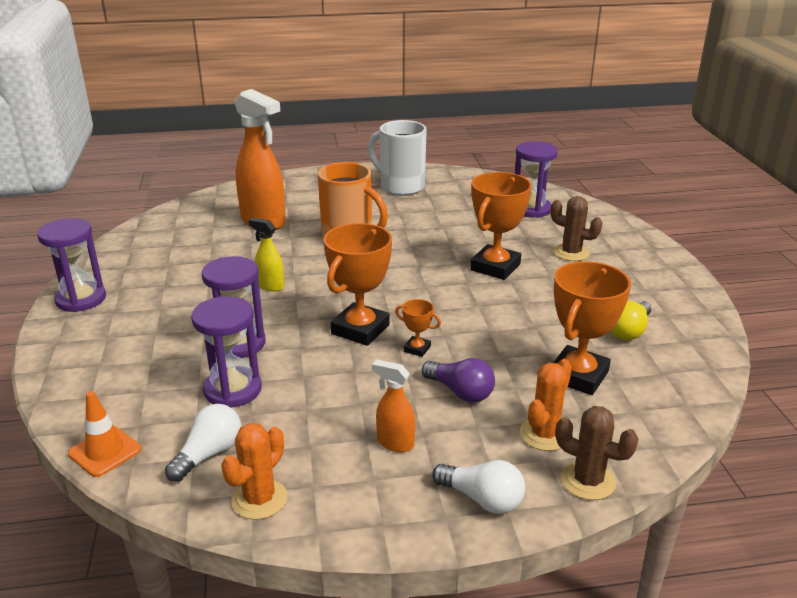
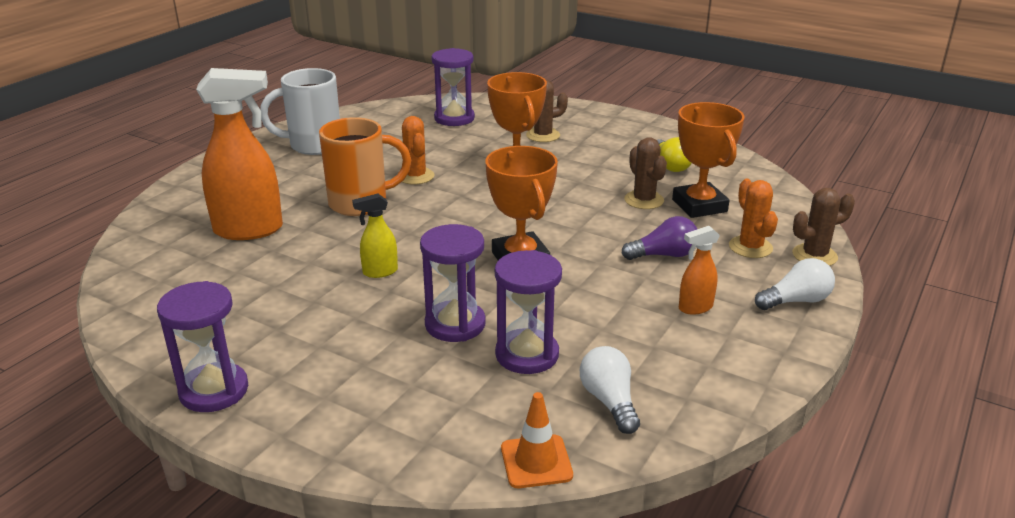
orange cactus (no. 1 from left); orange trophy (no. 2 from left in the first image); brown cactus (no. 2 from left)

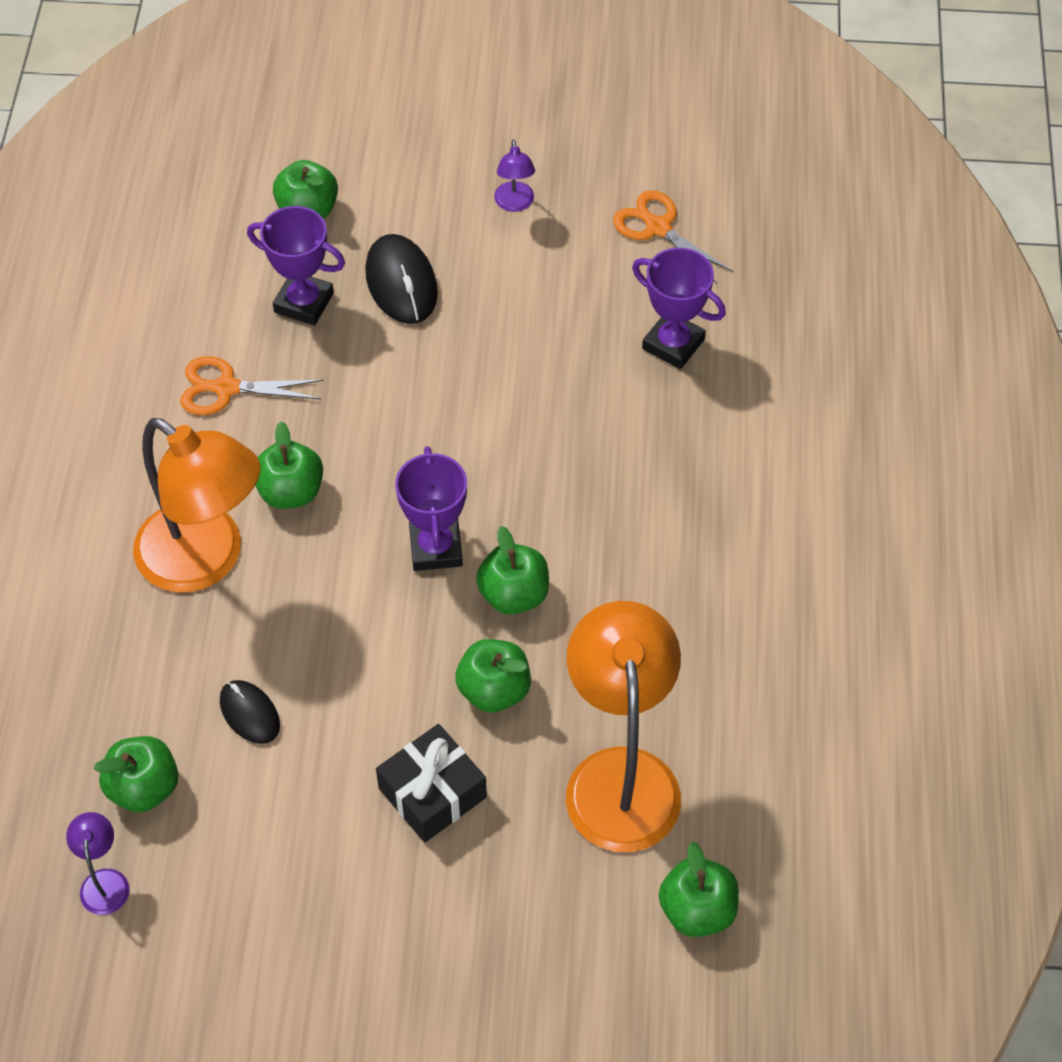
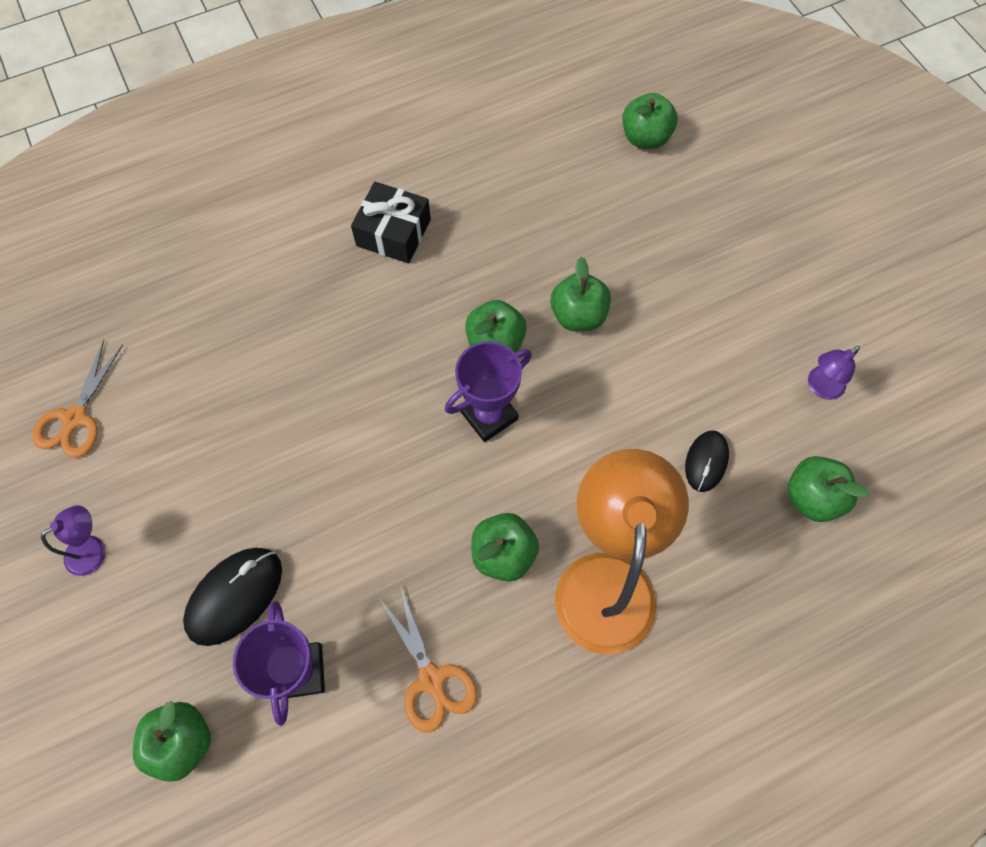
royal purple lamp (no. 2 from left); ebony gift; orange lamp (no. 2 from left in the first image); royal purple trophy (no. 3 from left in the first image)

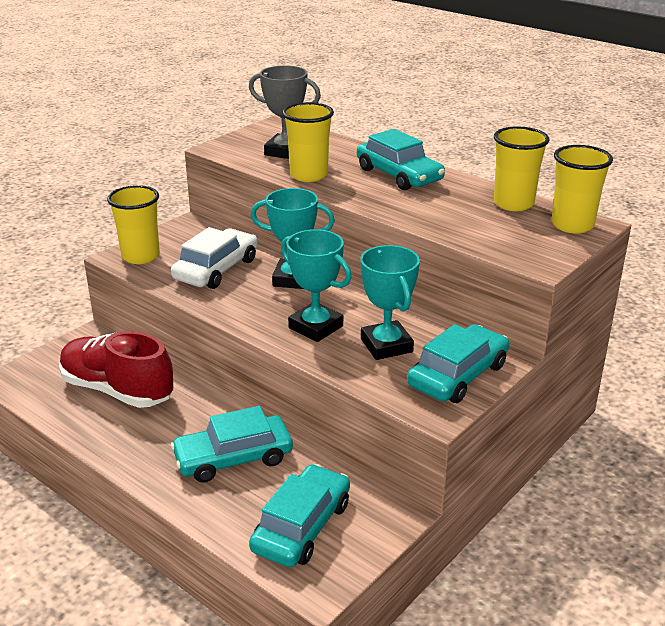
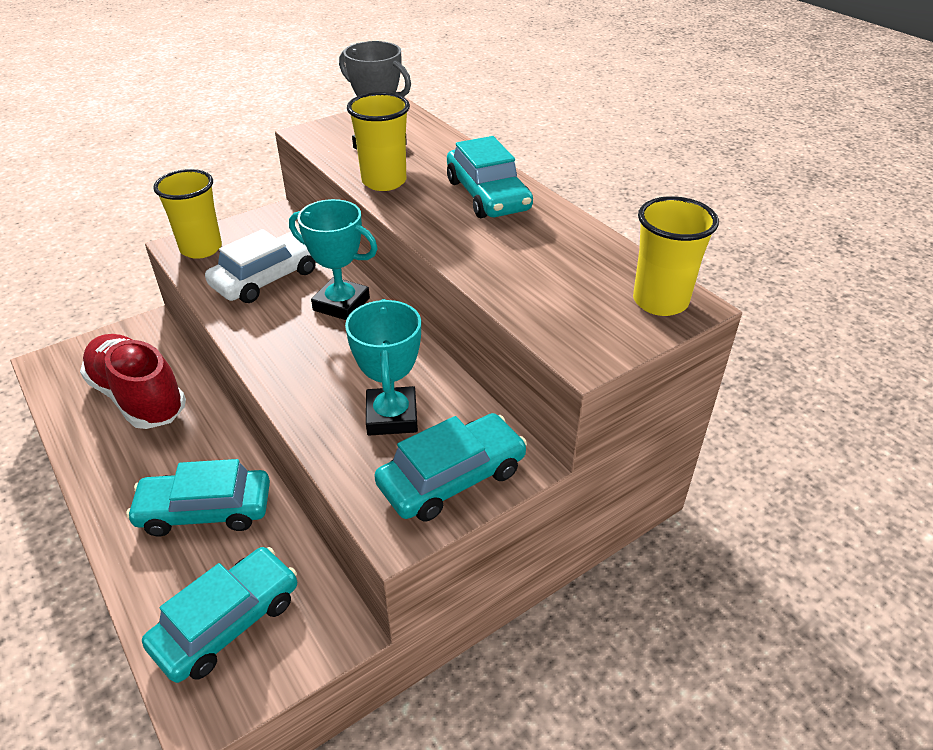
teal trophy (no. 2 from left in the first image); bright yellow tumbler (no. 3 from left in the first image)

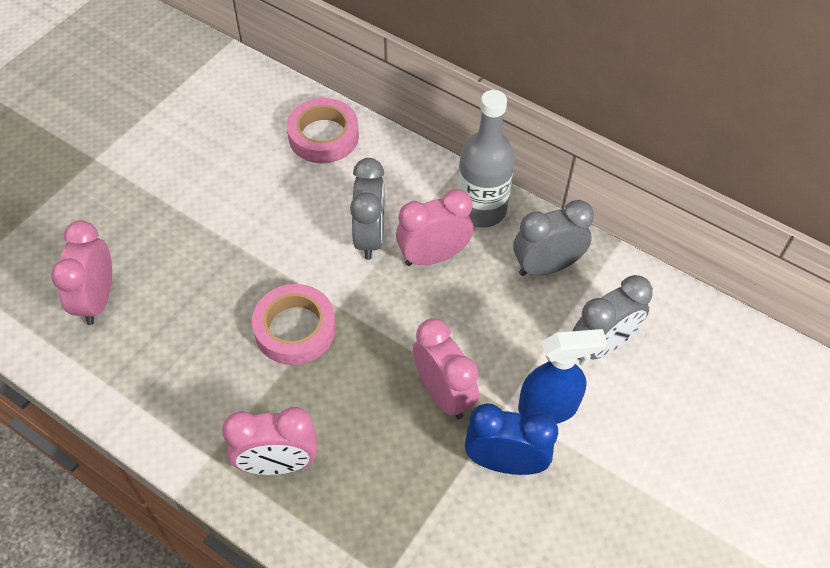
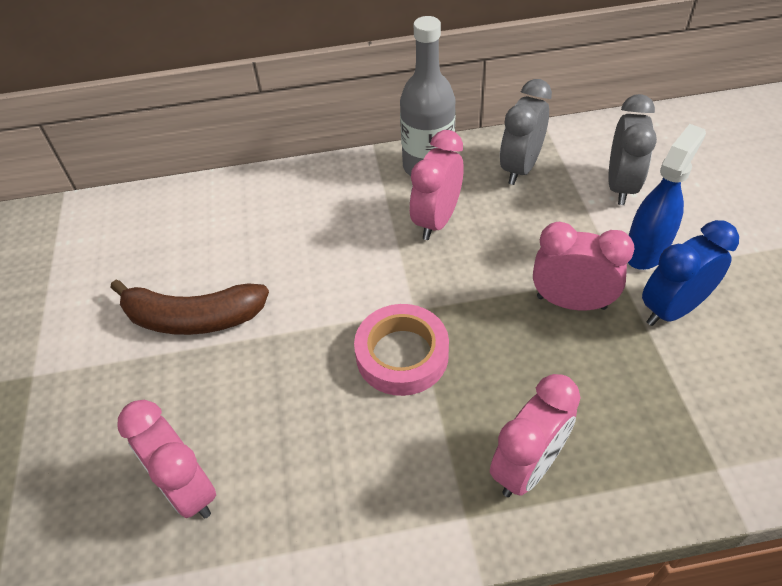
rosy tape (no. 2 from left in the first image); grey bedside clock (no. 1 from left in the first image); brown toy banana

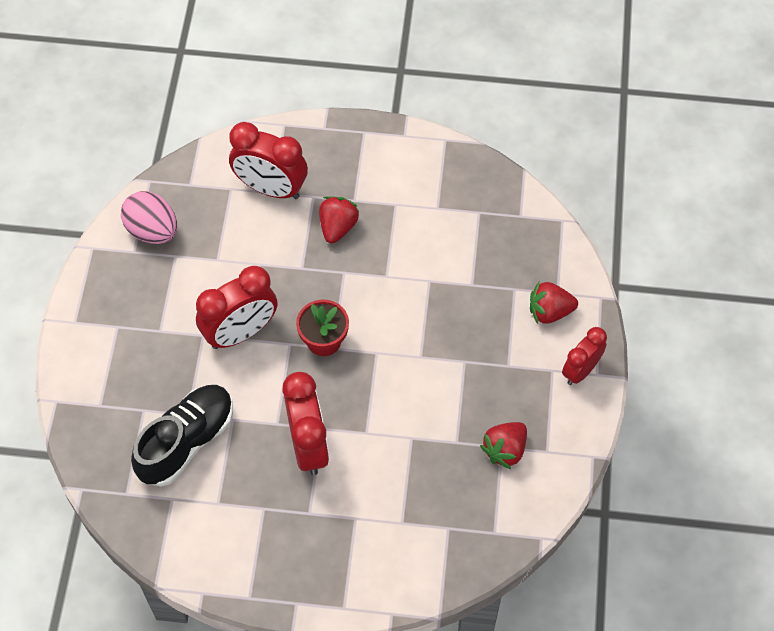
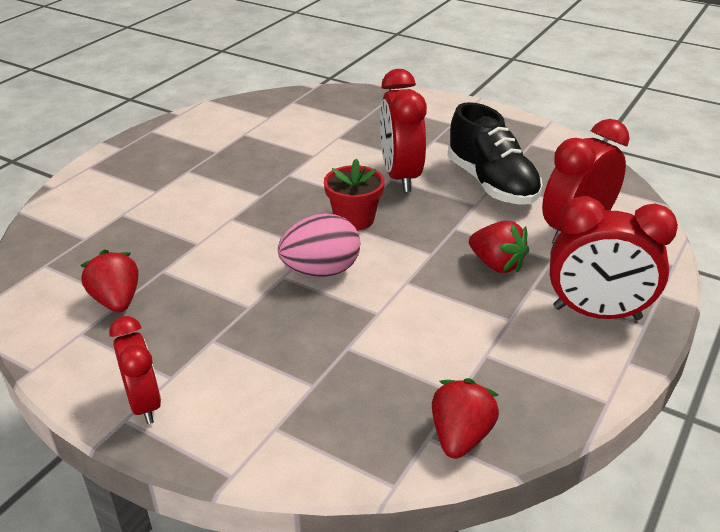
rosy egg; ebony shoe; crimson bedside clock (no. 4 from left); crimson toy strawberry (no. 2 from left)

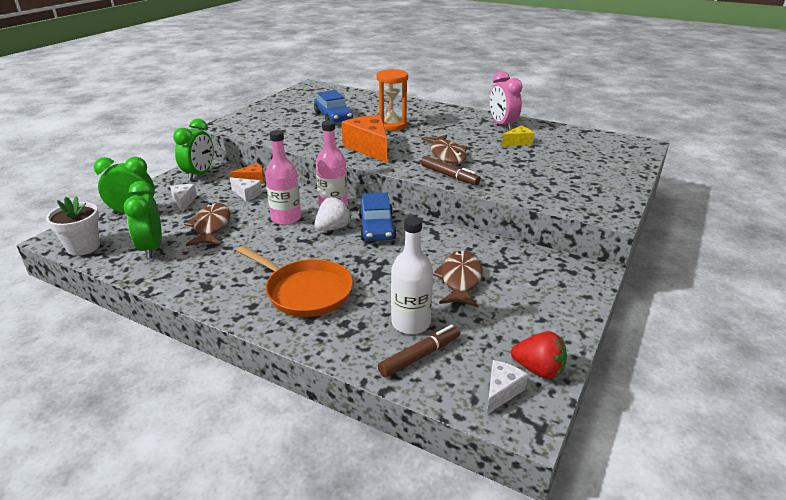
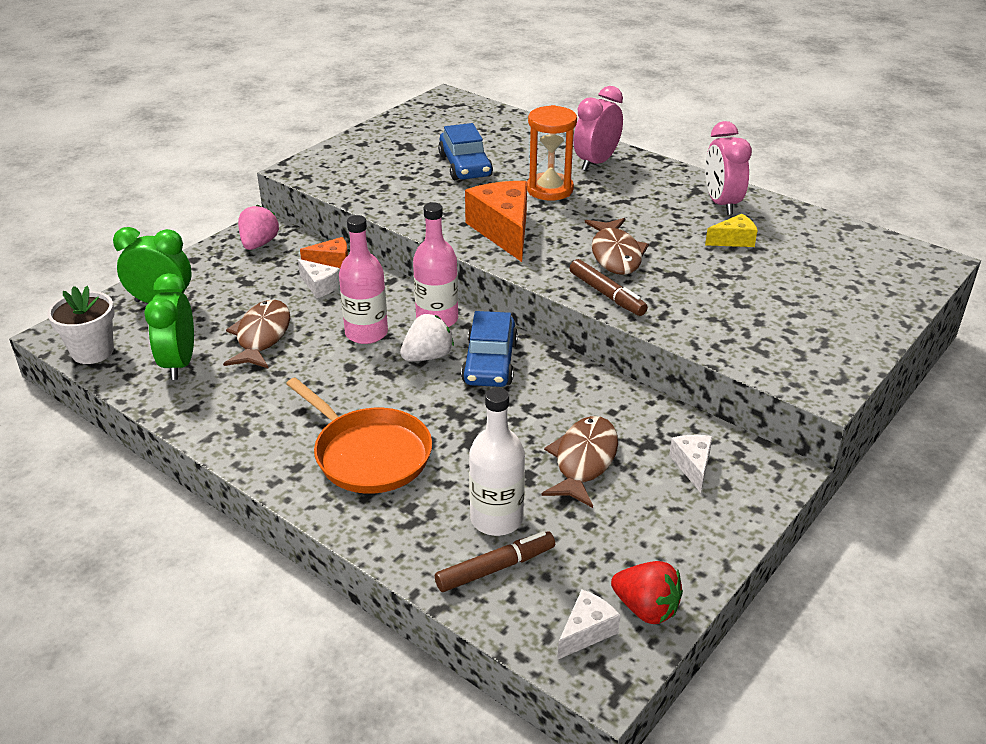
white cheese (no. 3 from left); rosy toy strawberry; rosy bedside clock (no. 1 from left)

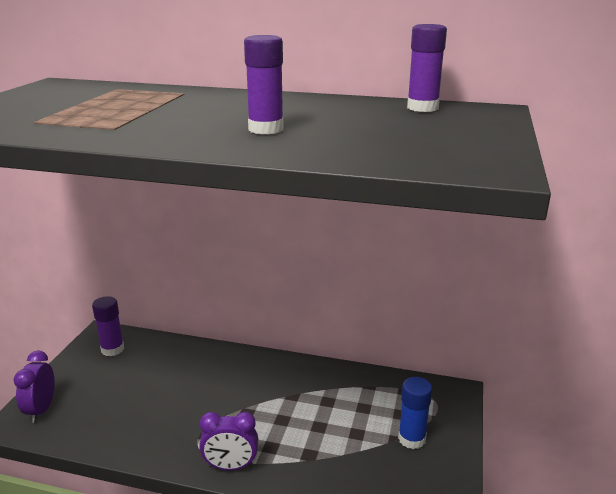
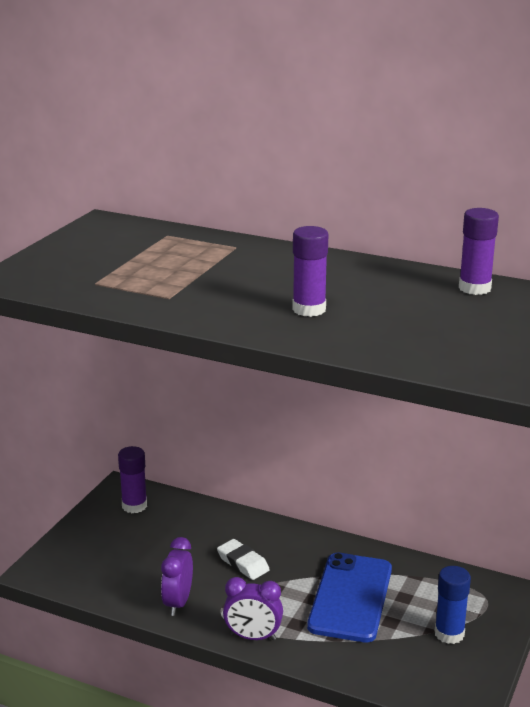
royal purple bedside clock (no. 1 from left); white eraser; royal blue mobile phone

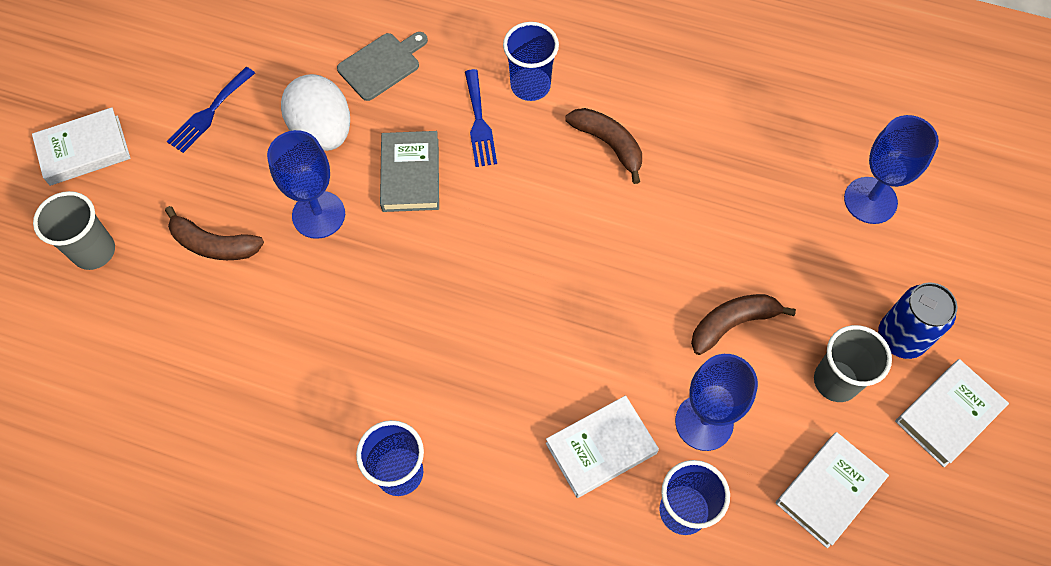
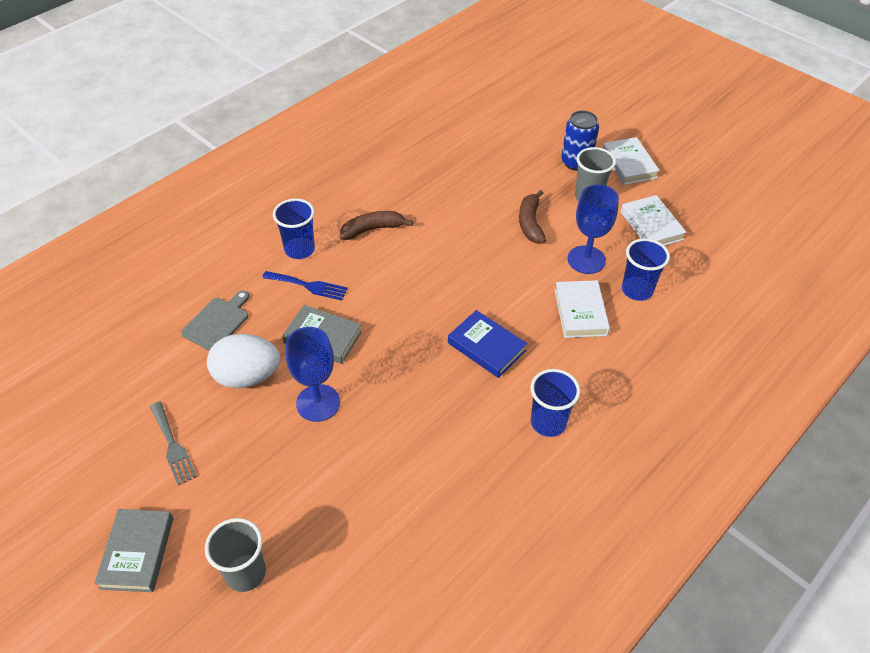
grey book (no. 1 from left); brown toy banana (no. 1 from left in the first image); grey dinner fork; grey cutting board; royal blue wine glass (no. 3 from left in the first image); royal blue book

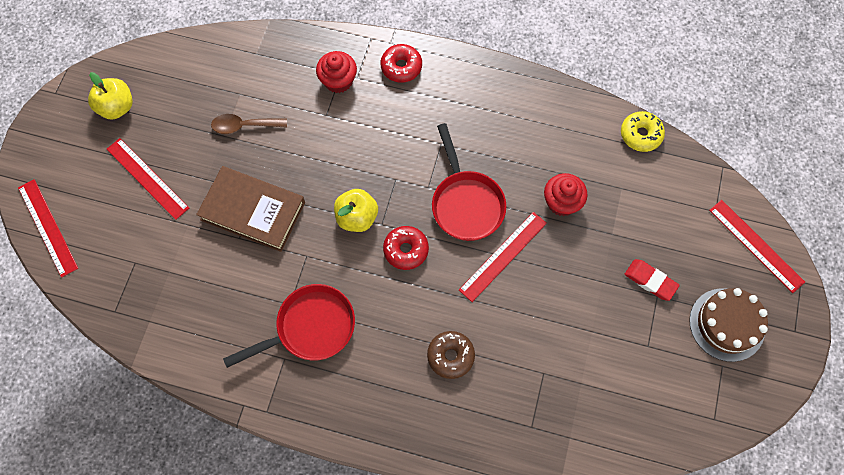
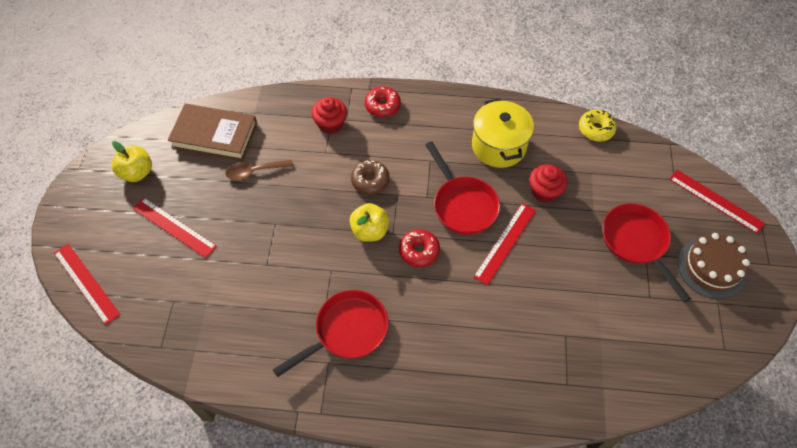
brown book; brown glazed donut; crimson pan (no. 3 from left); bright yellow pot

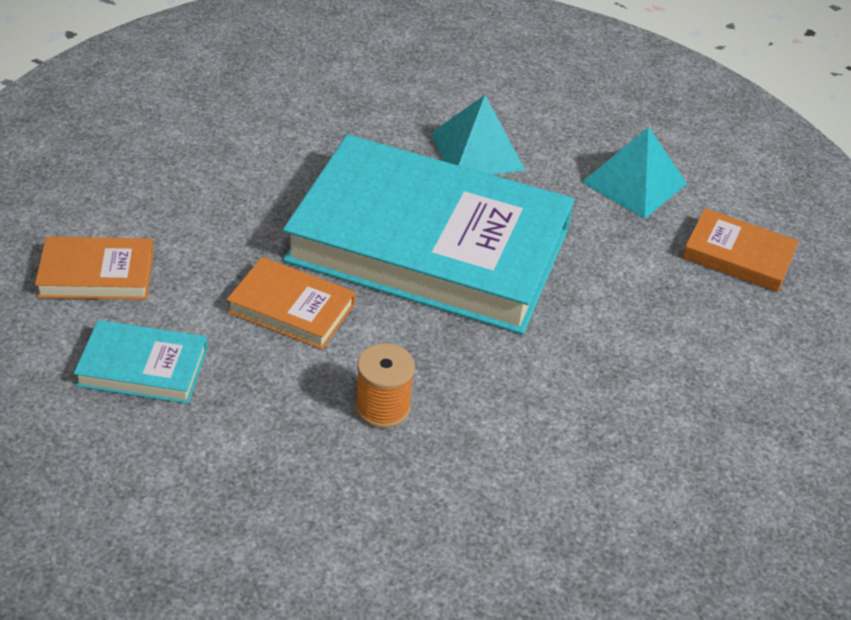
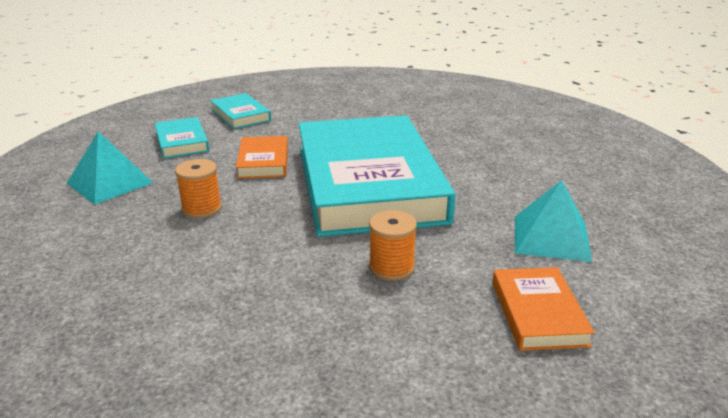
teal book (no. 2 from left); teal pyramid (no. 1 from left); orange spool (no. 2 from left)

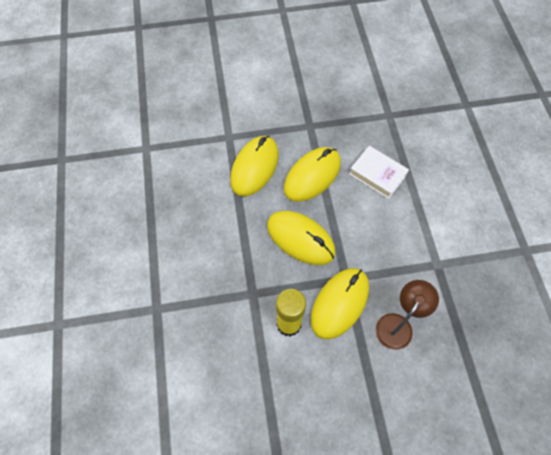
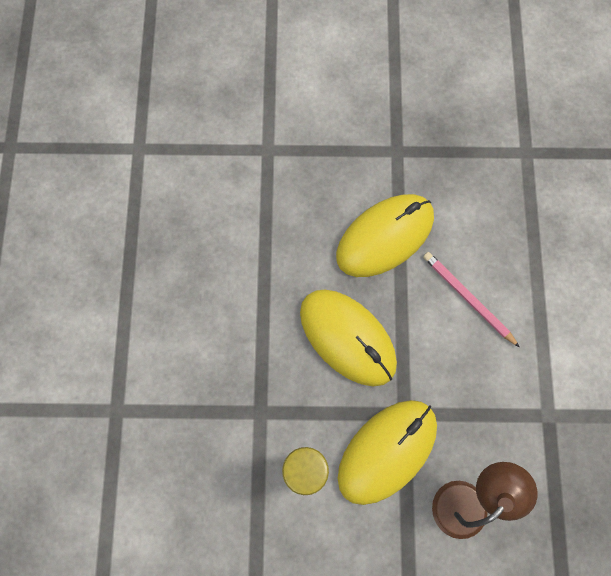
bright yellow mouse (no. 1 from left in the first image); white book; rosy pencil

